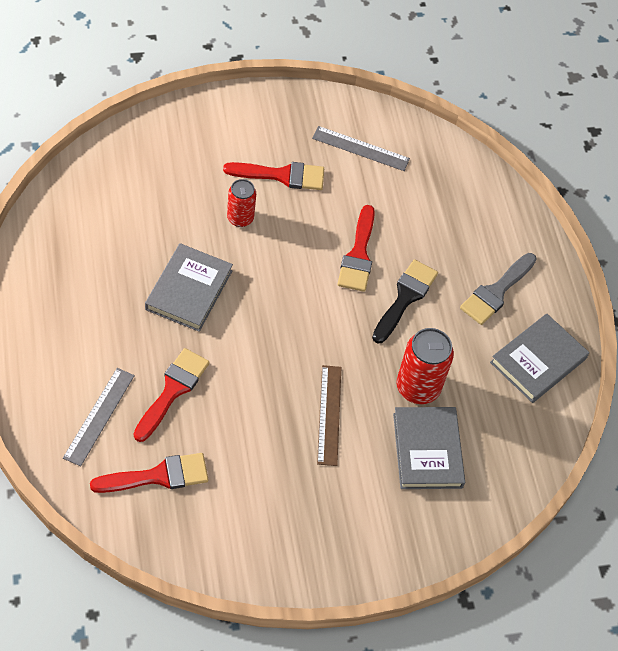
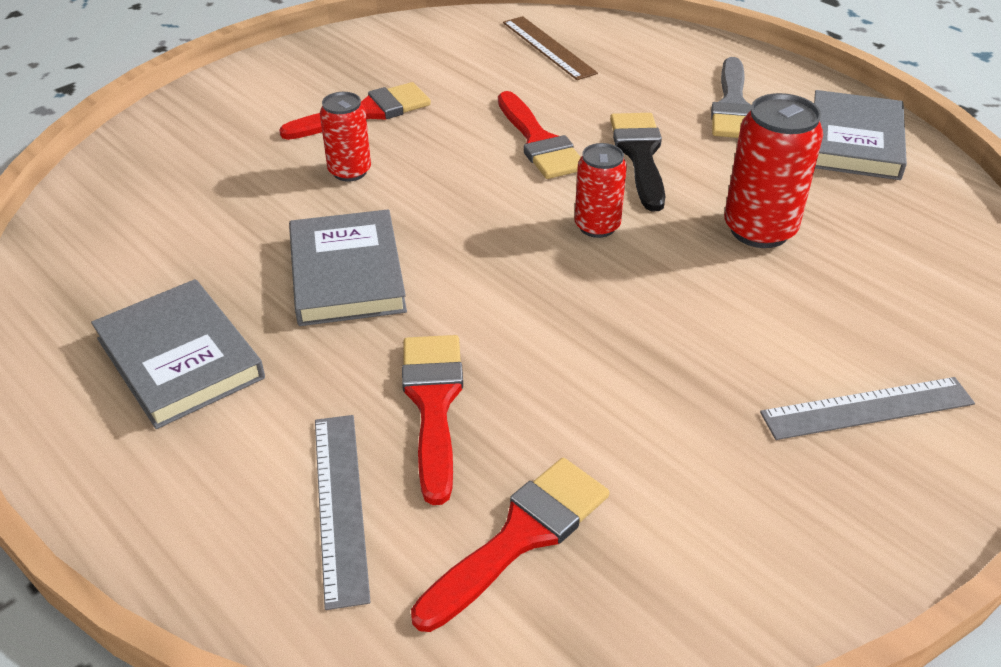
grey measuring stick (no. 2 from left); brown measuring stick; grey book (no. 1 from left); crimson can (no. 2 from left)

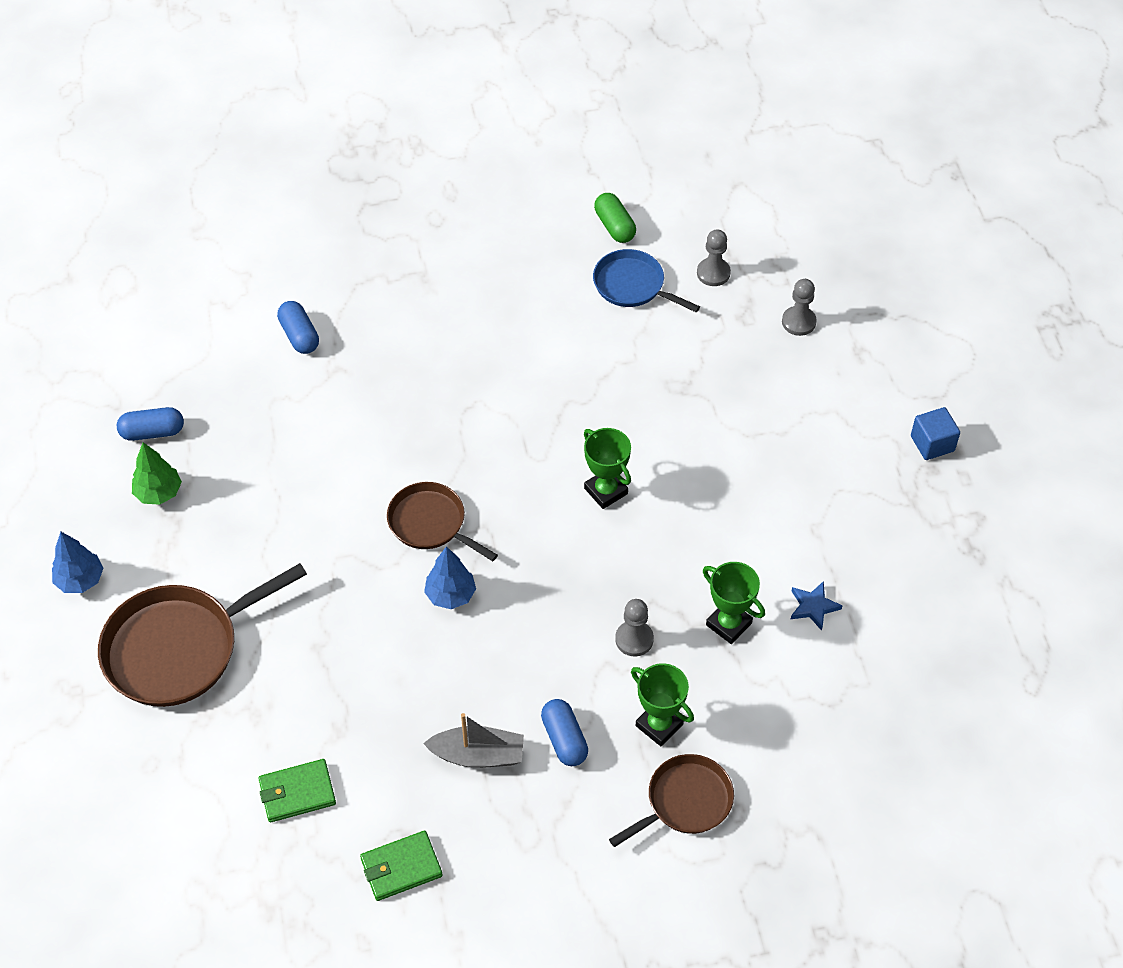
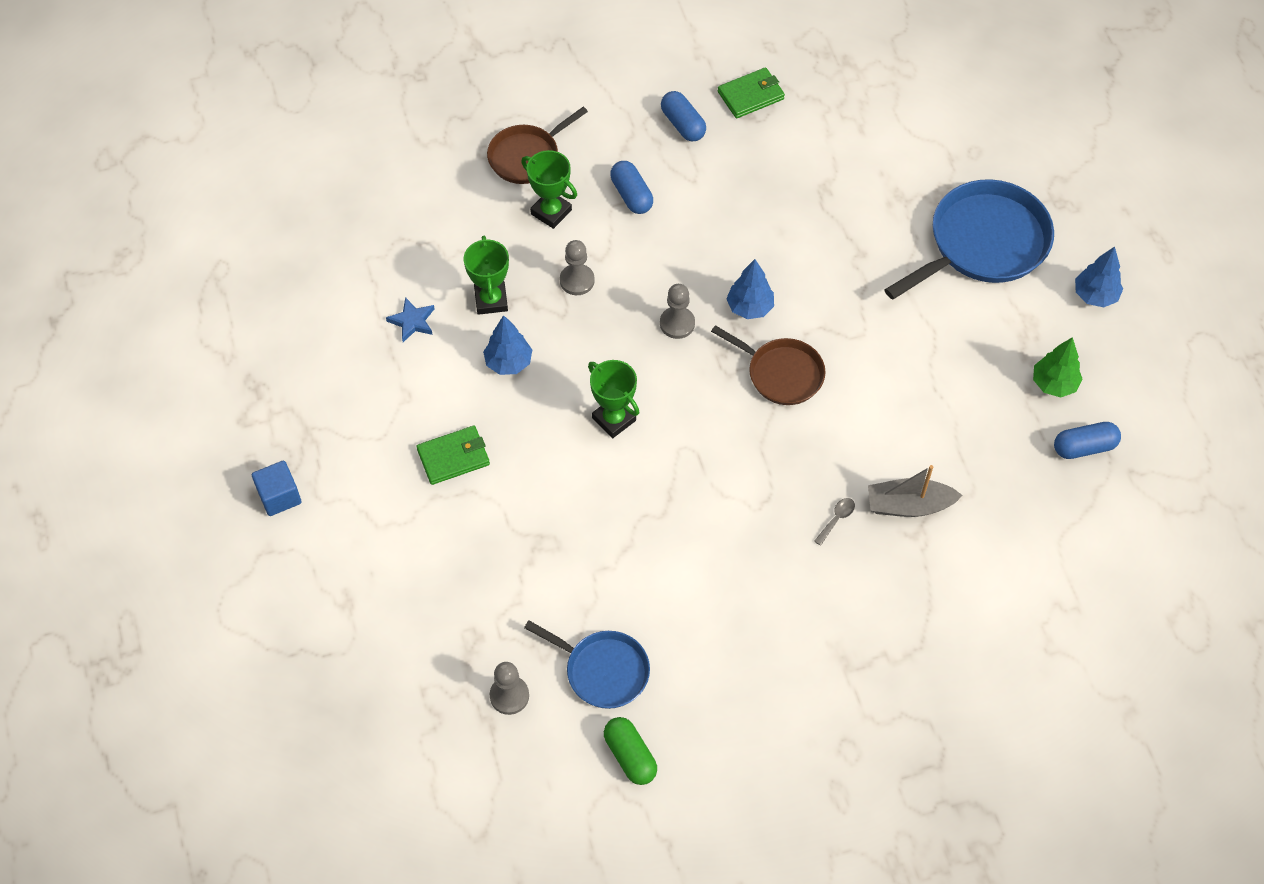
royal blue pan (no. 2 from left); emerald wallet (no. 1 from left); royal blue pill (no. 2 from left); grey toy boat; emerald trophy (no. 1 from left); grey chess pawn (no. 3 from left); royal blue tree (no. 1 from left); grey teaspoon

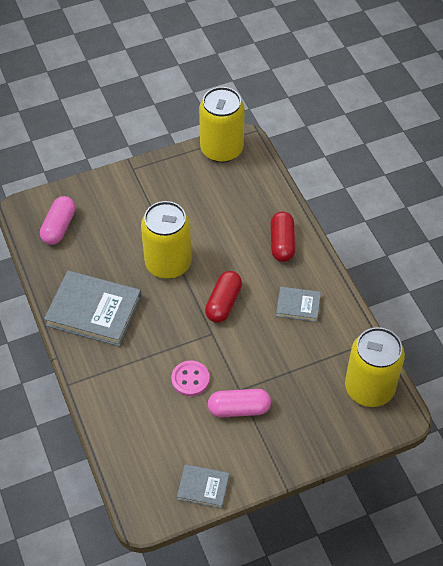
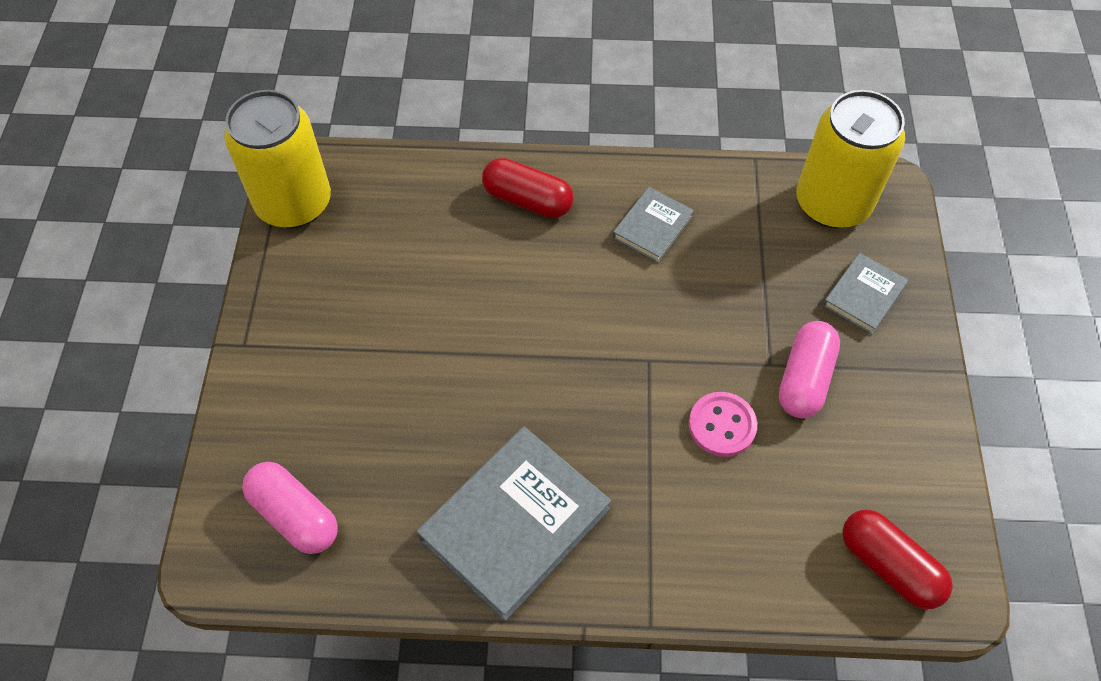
bright yellow can (no. 1 from left in the first image); grey book (no. 3 from left); crimson pill (no. 2 from left)

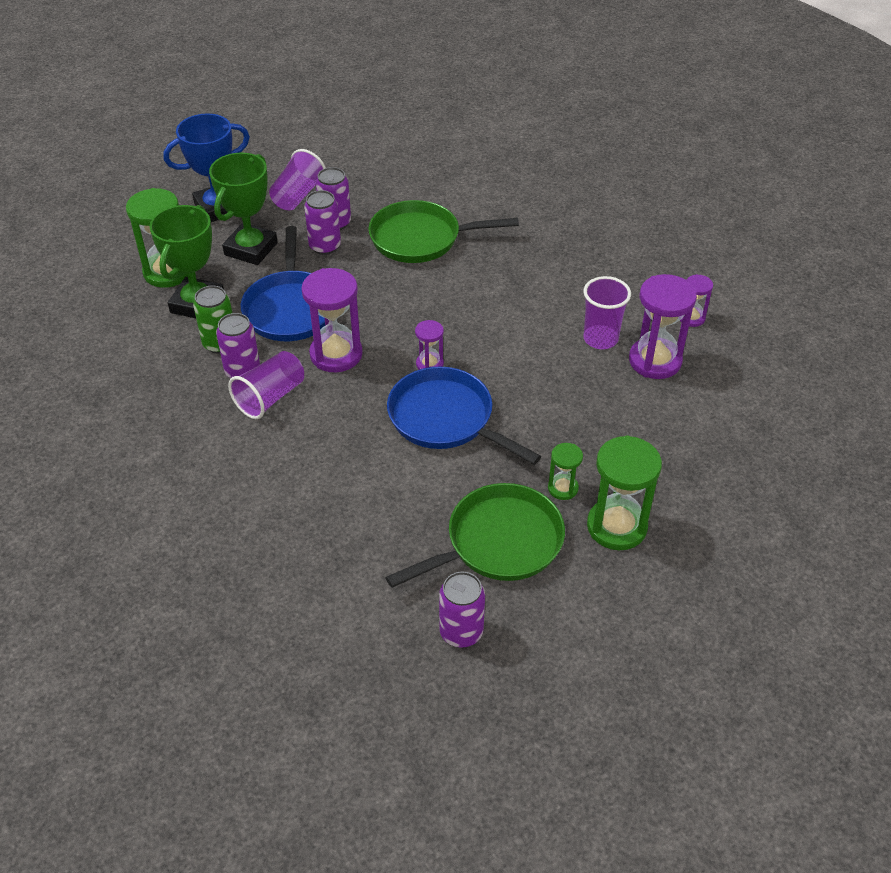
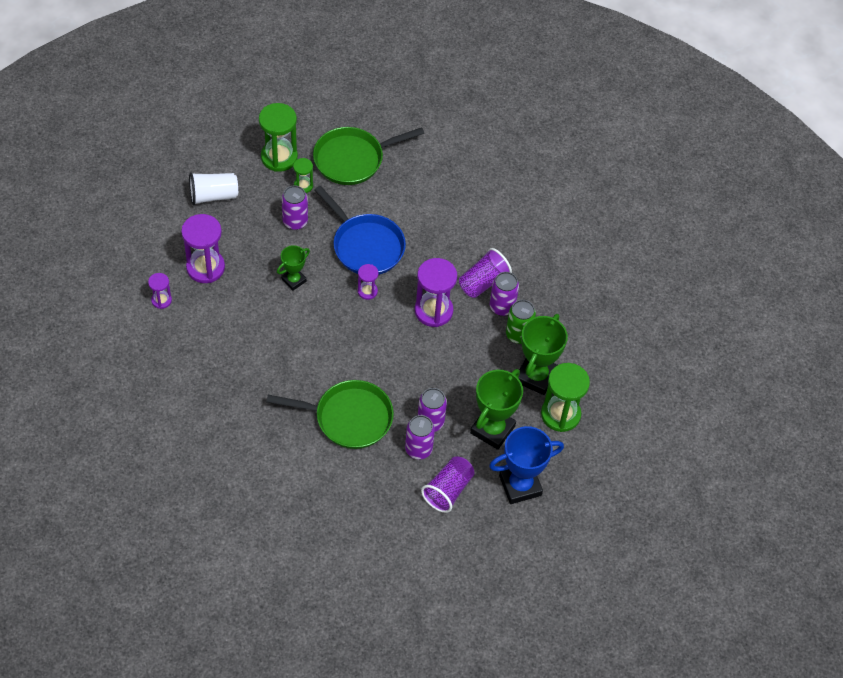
royal blue pan (no. 1 from left in the first image); royal purple can (no. 1 from left); royal purple tumbler (no. 3 from left in the first image); white tumbler; emerald trophy (no. 1 from left)

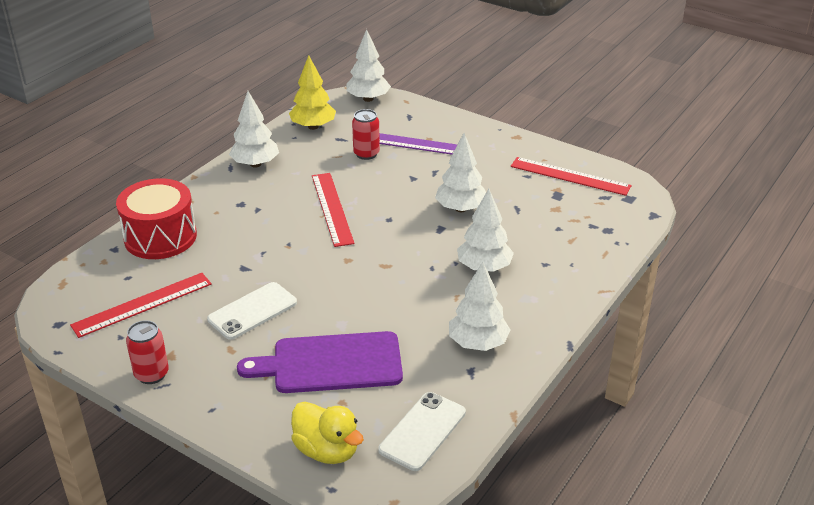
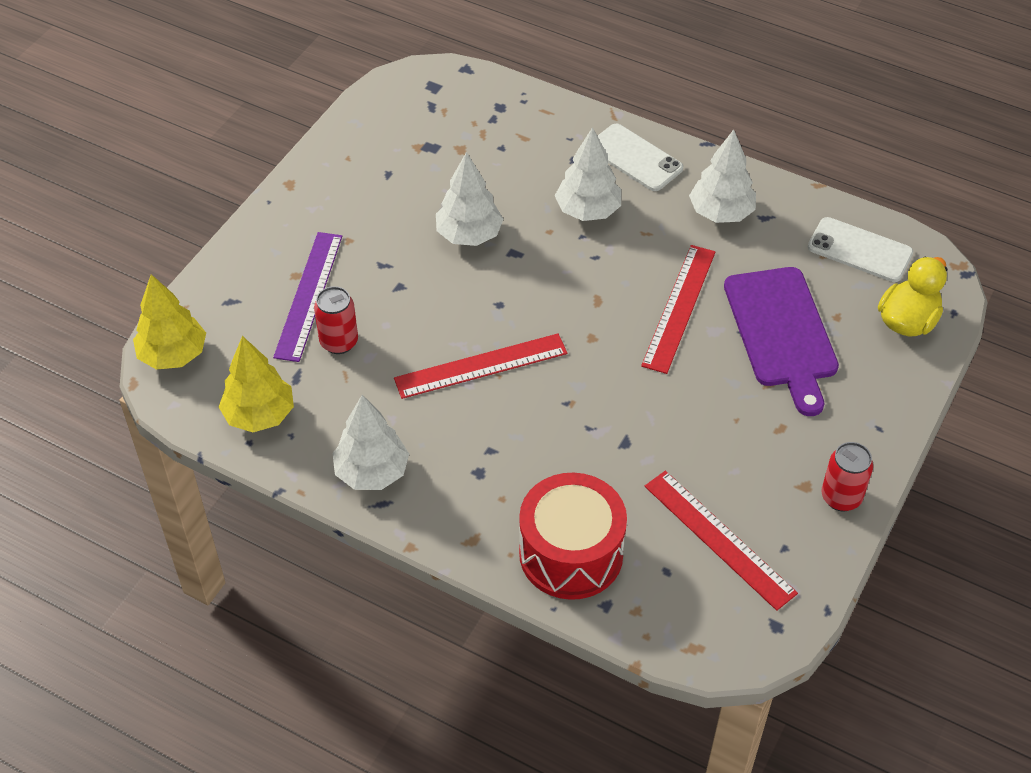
white mobile phone (no. 1 from left); bright yellow tree (no. 1 from left); crimson measuring stick (no. 2 from left)

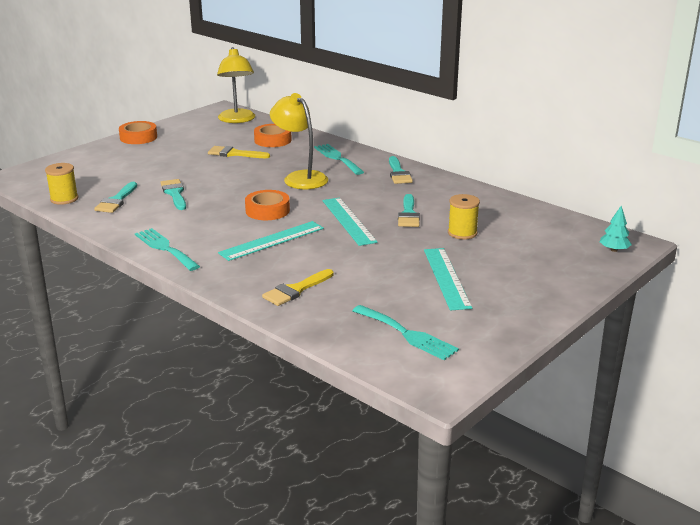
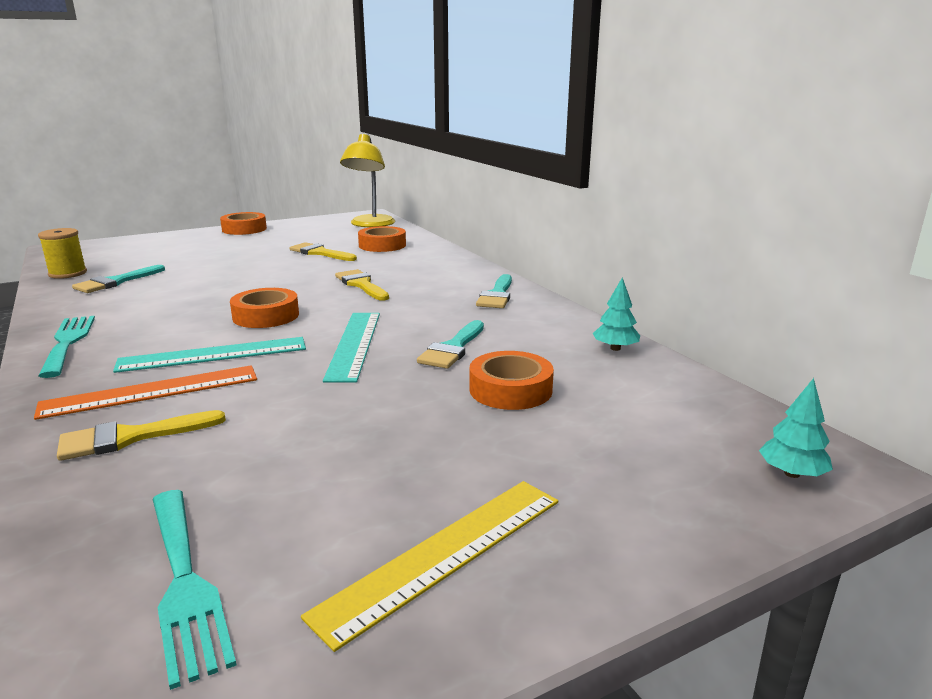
teal paint brush (no. 2 from left in the first image); bright yellow paint brush (no. 3 from left); teal dinner fork (no. 2 from left in the first image); teal measuring stick (no. 3 from left in the first image); orange tape (no. 4 from left); orange measuring stick; bright yellow measuring stick; teal tree (no. 1 from left)

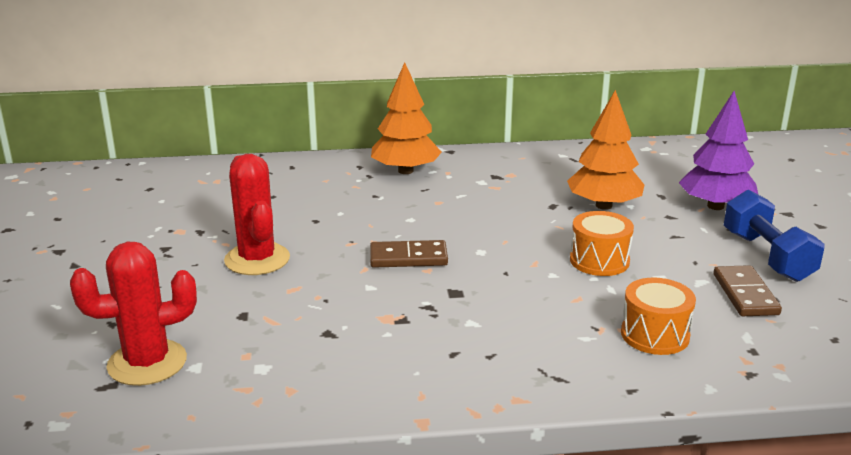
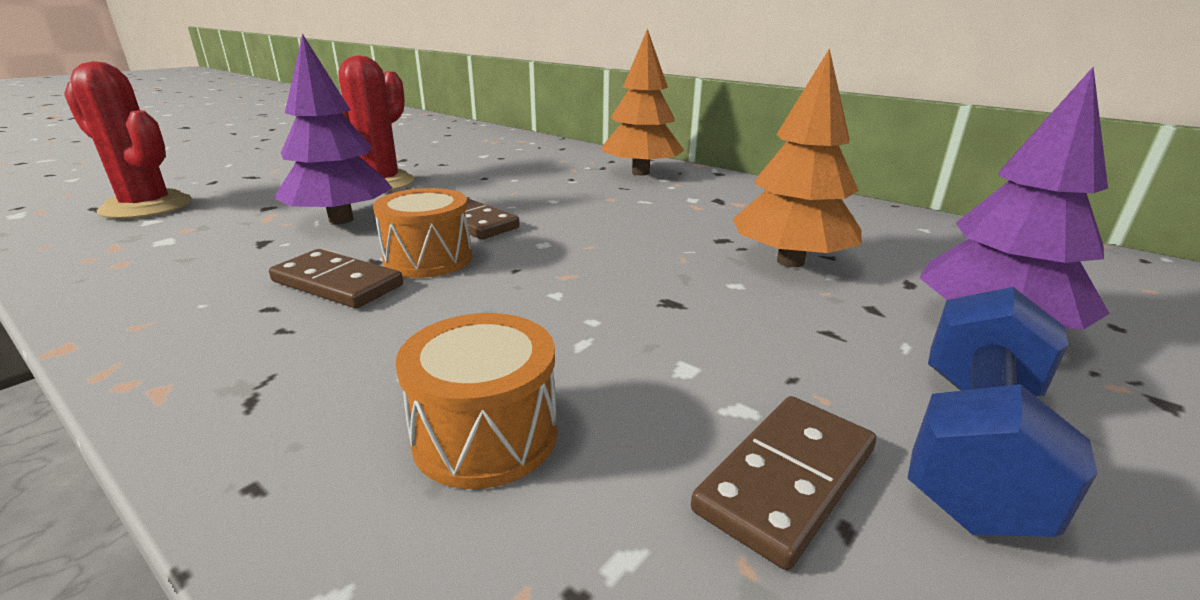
orange snare drum (no. 1 from left); brown domino (no. 1 from left); royal purple tree (no. 1 from left)

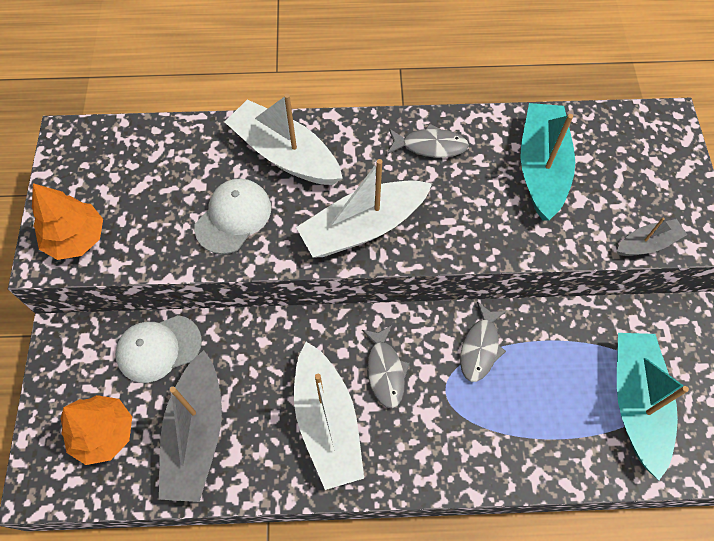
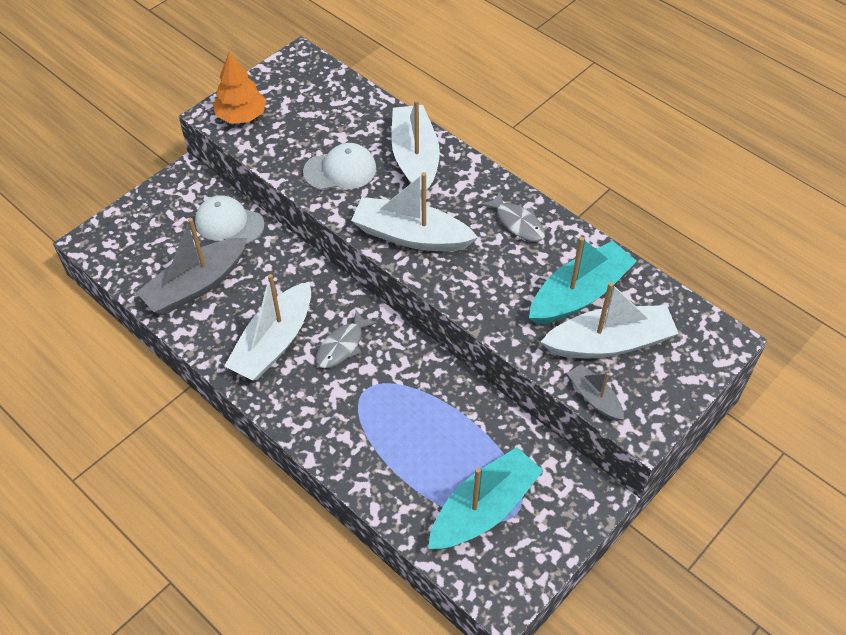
orange tree (no. 2 from left in the first image); grey fish (no. 3 from left in the first image); grey toy boat (no. 2 from left); white toy boat (no. 4 from left)

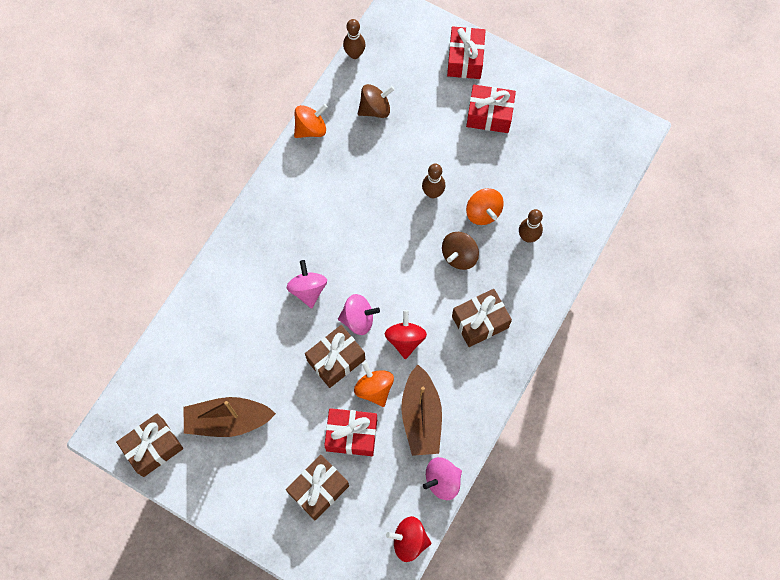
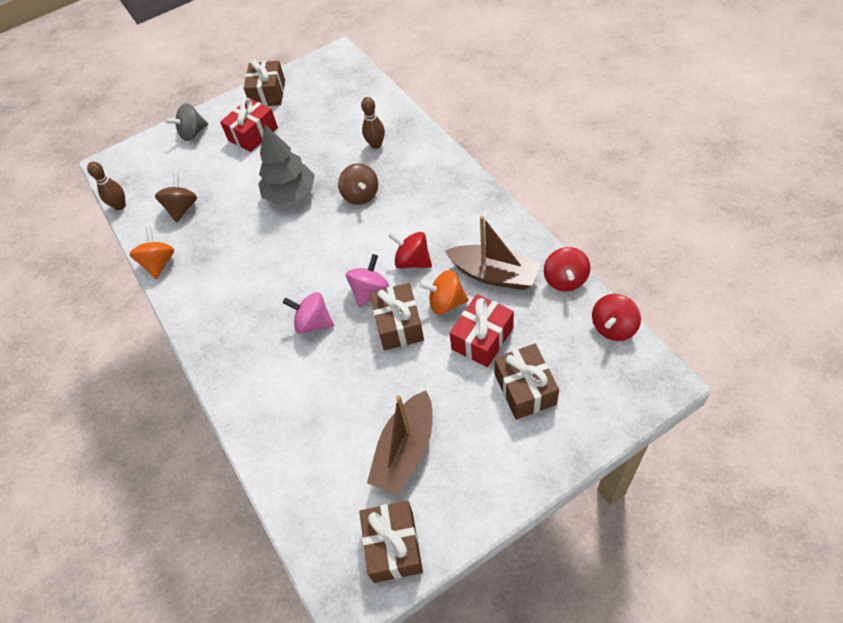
grey tree; crimson whirligig (no. 2 from left); grey whirligig; brown gift (no. 1 from left); orange whirligig (no. 3 from left in the first image)

